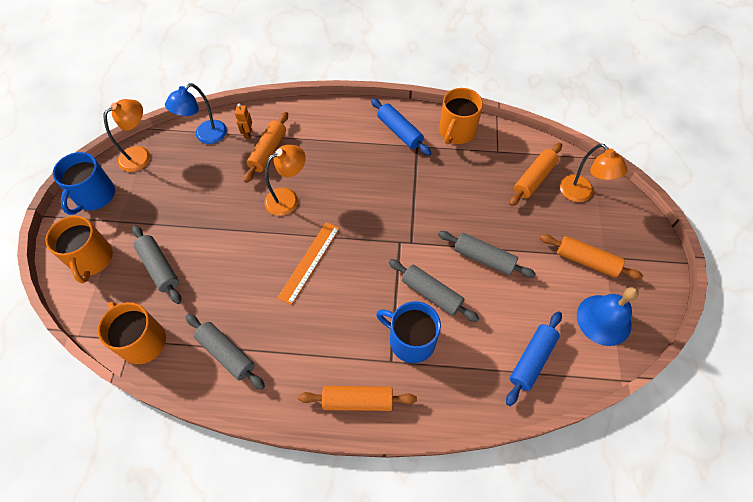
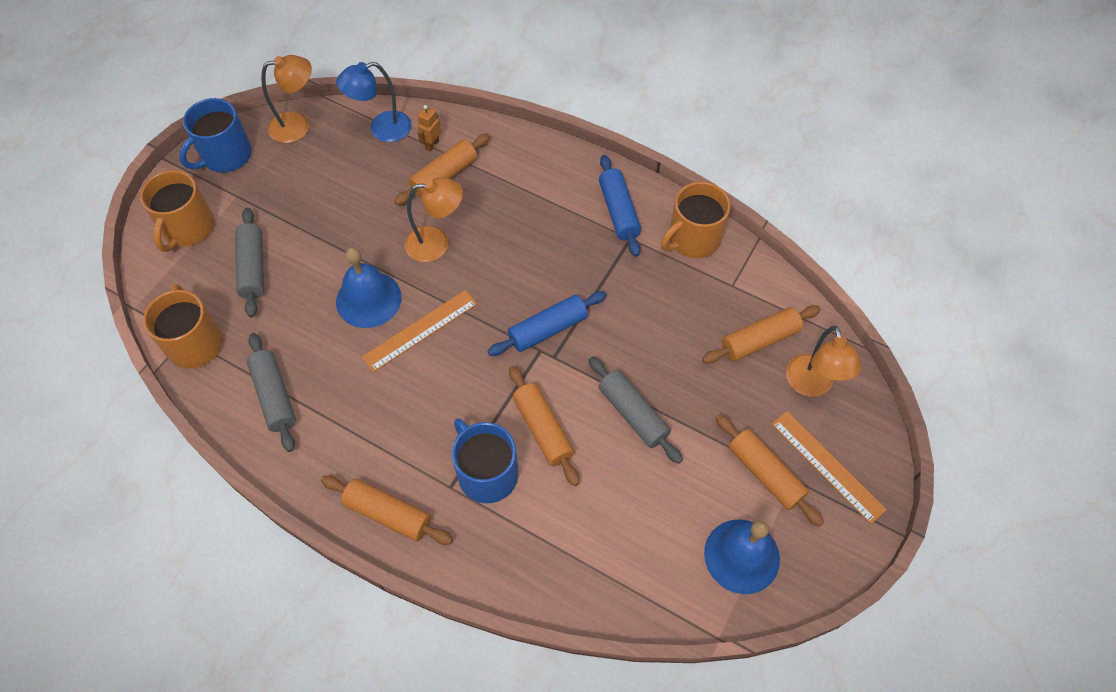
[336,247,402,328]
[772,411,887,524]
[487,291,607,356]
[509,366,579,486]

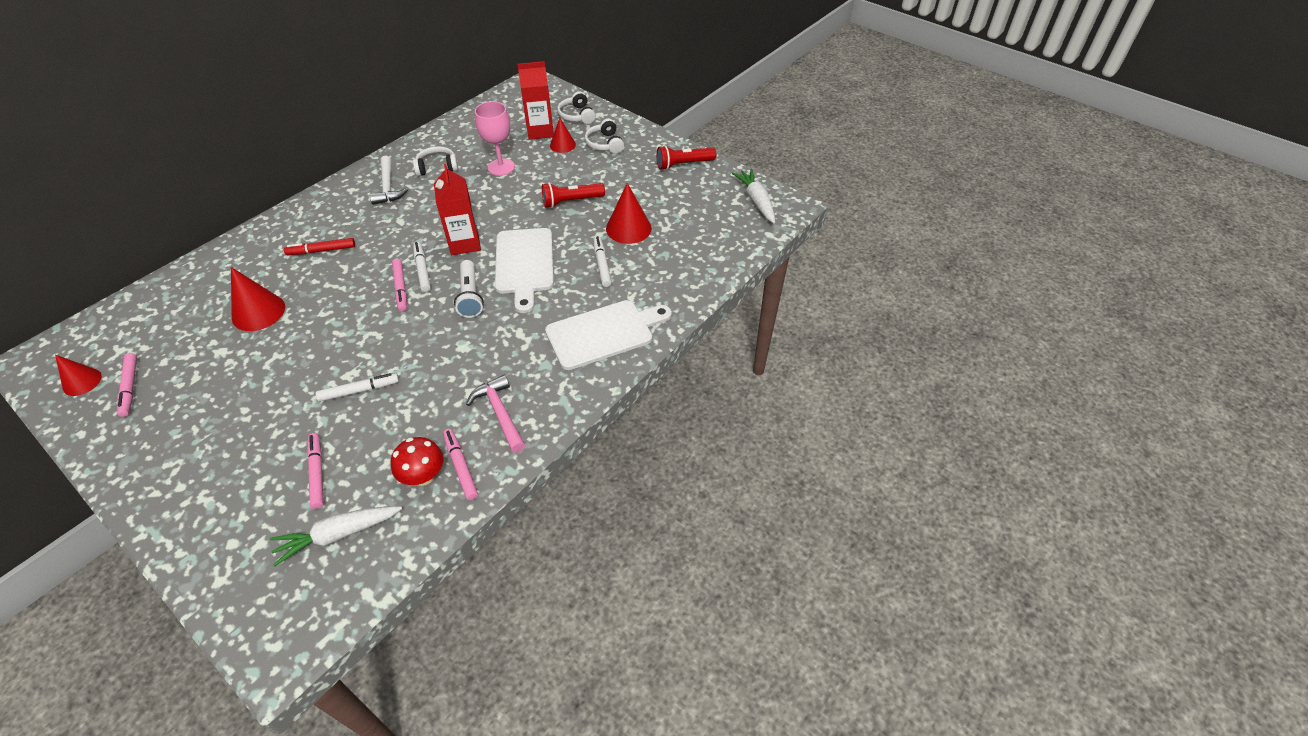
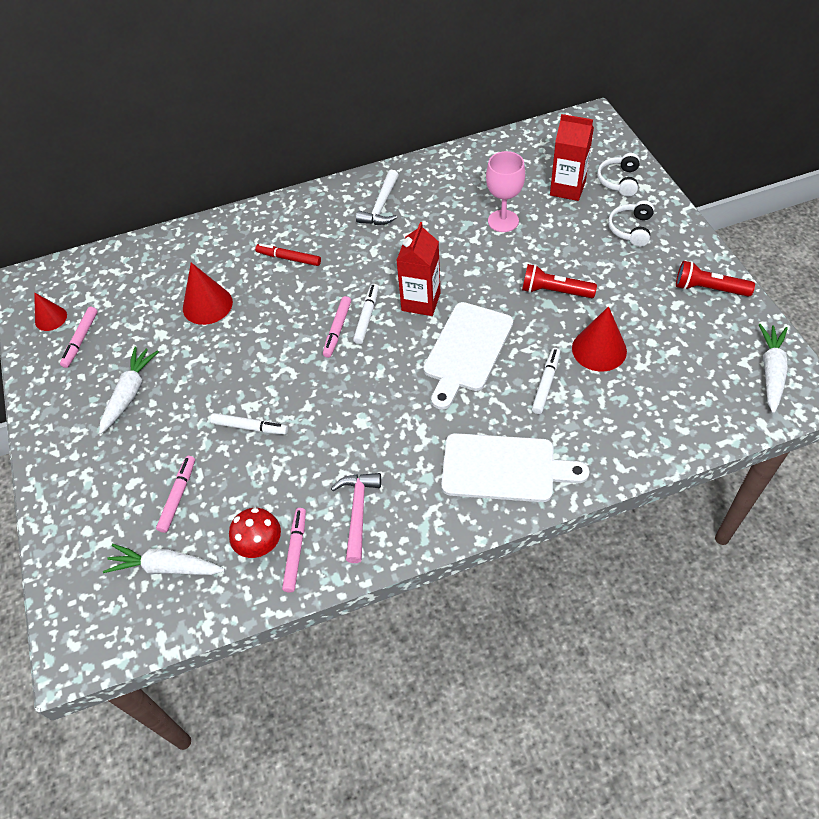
[413,146,458,176] (first image)
[454,260,484,318] (first image)
[550,118,576,153] (first image)
[99,347,159,434]

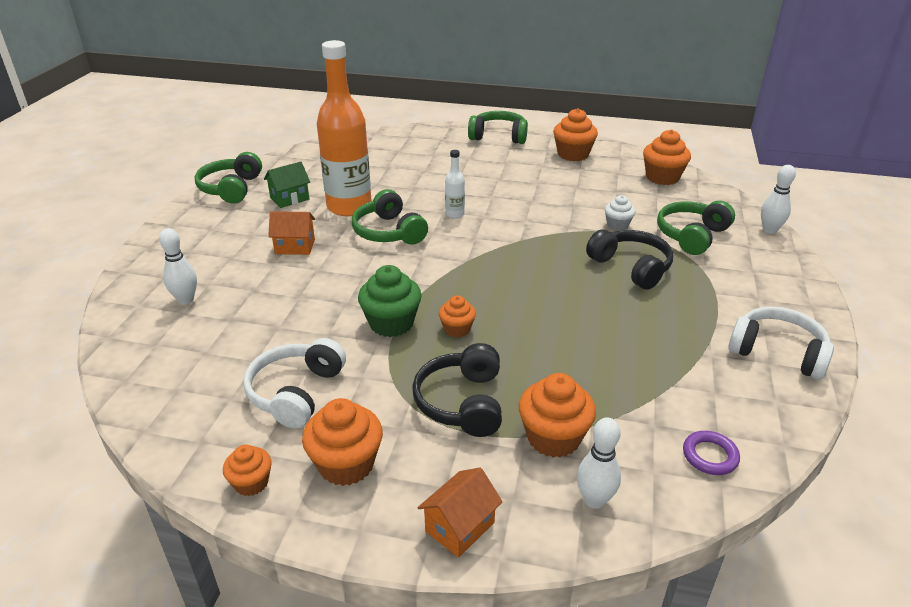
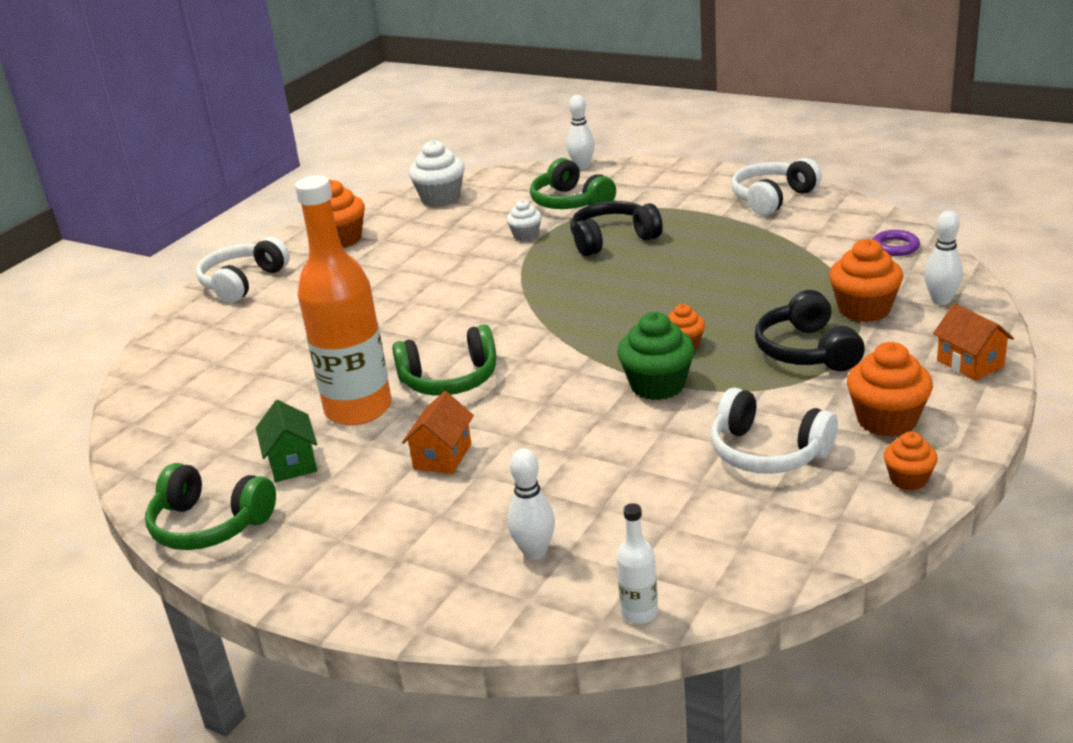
[617,503,658,624]
[196,237,290,303]
[409,140,465,206]
[755,290,865,371]

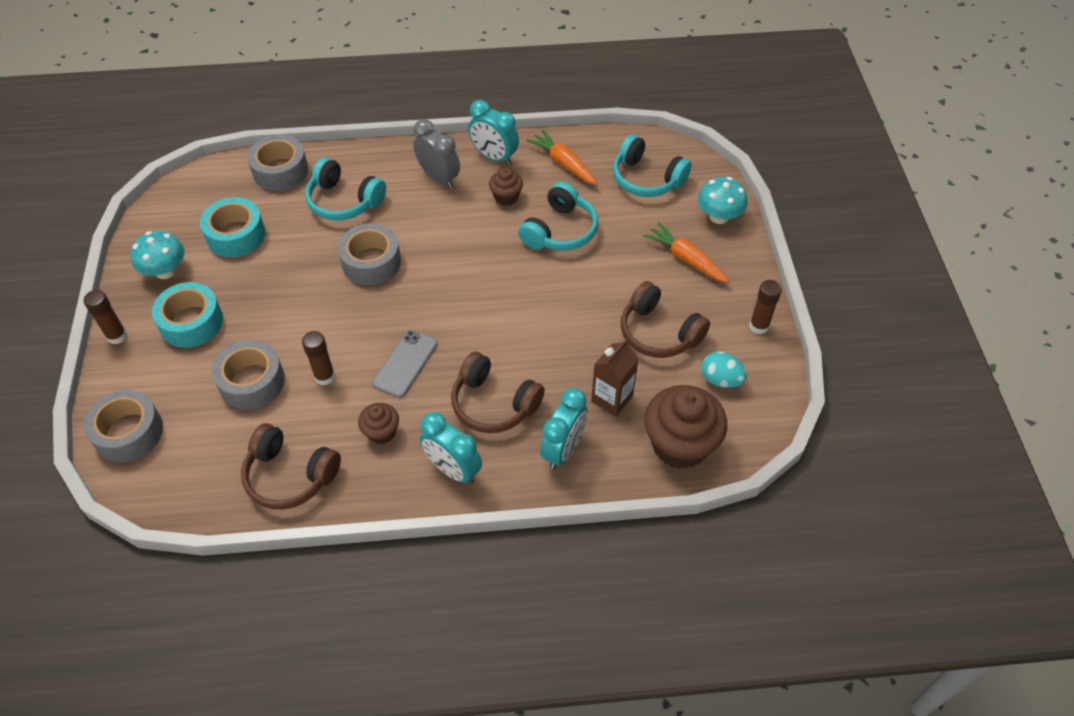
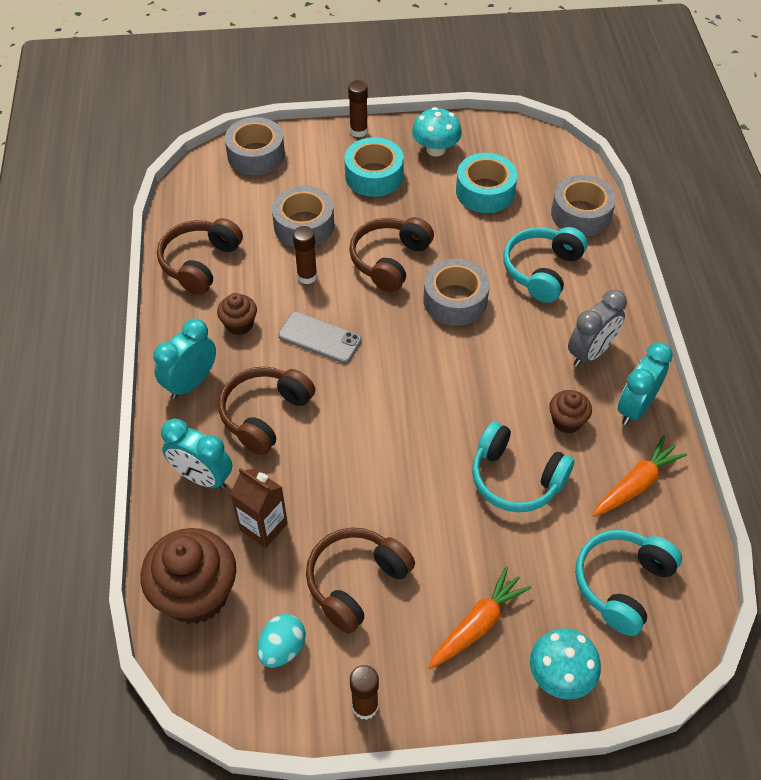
[349,217,434,292]

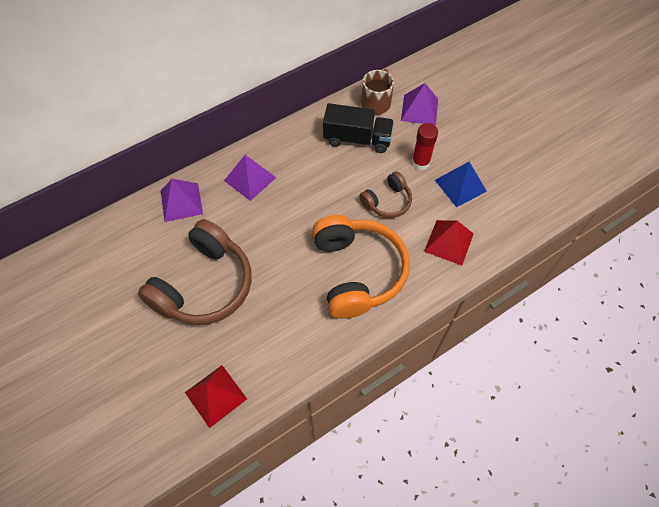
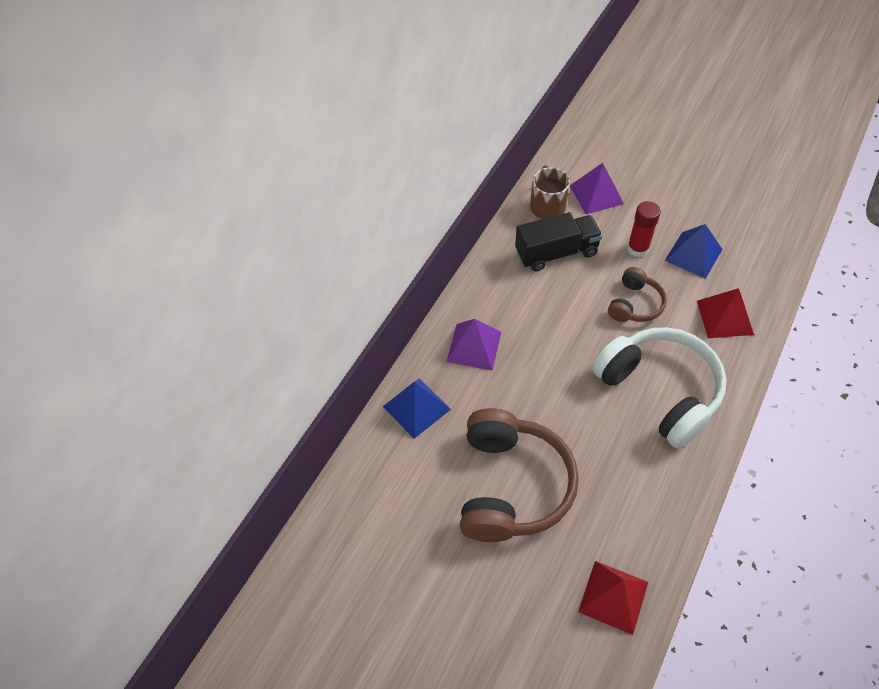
[383,378,451,439]
[592,327,727,449]

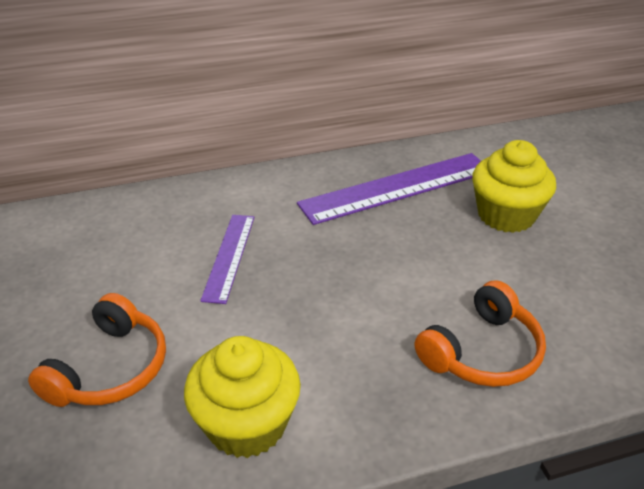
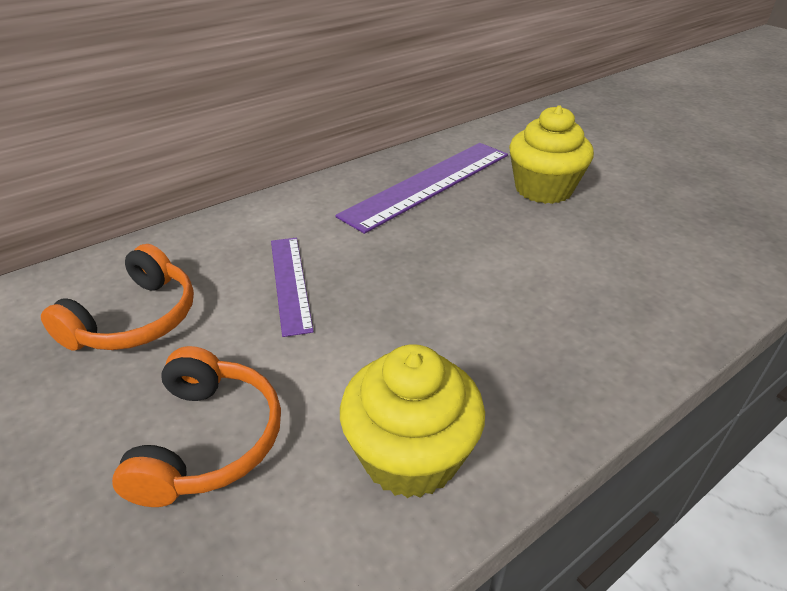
[41,244,194,351]

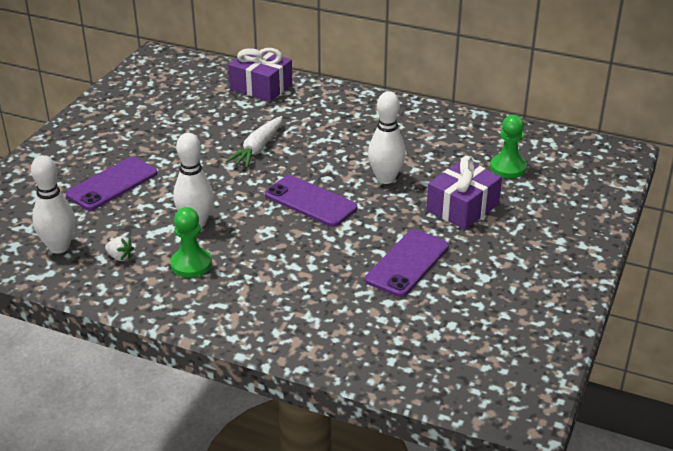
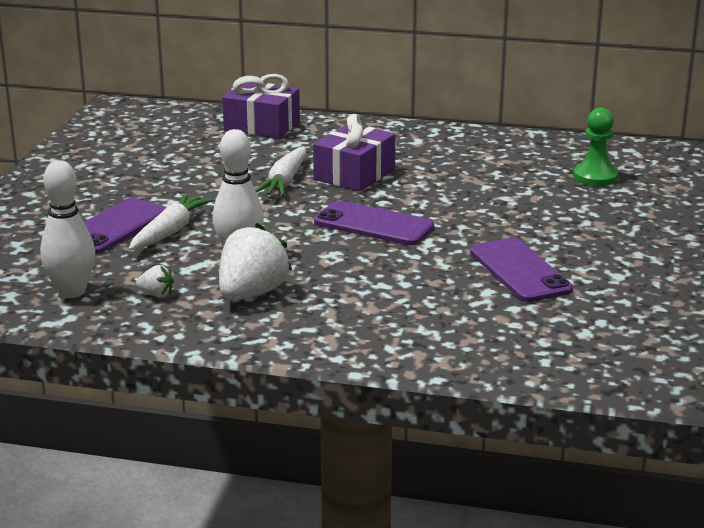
[368,91,406,184] (first image)
[129,194,213,250]
[313,114,395,191]
[219,223,292,300]
[470,238,573,302]

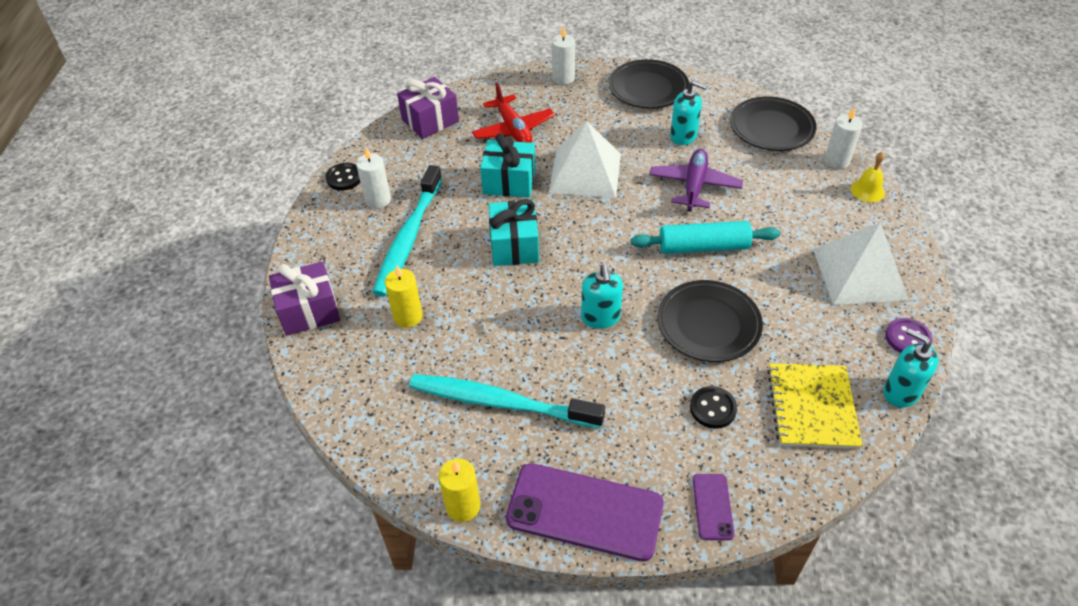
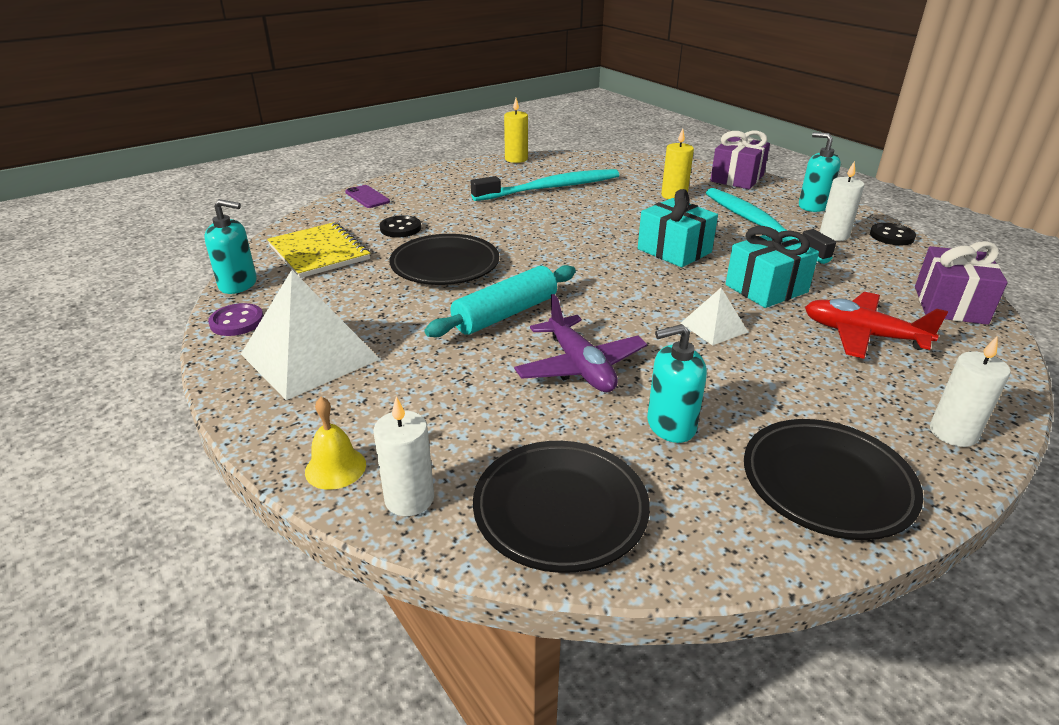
[506,463,664,562] (first image)
[799,132,841,212]
[681,288,748,346]

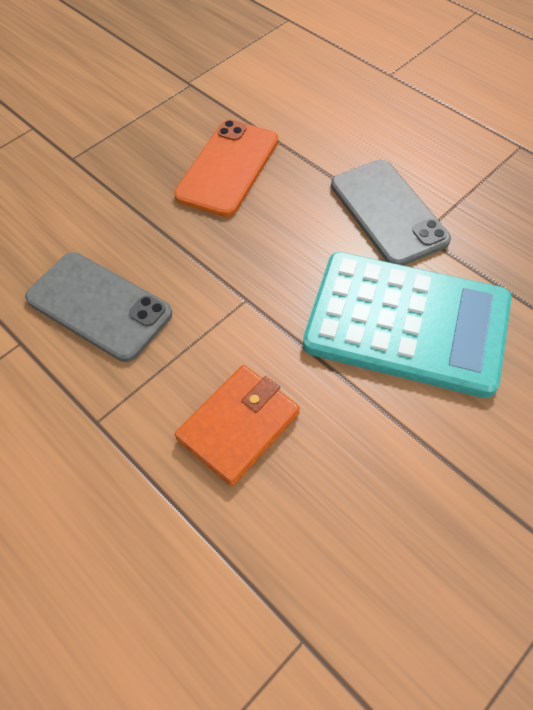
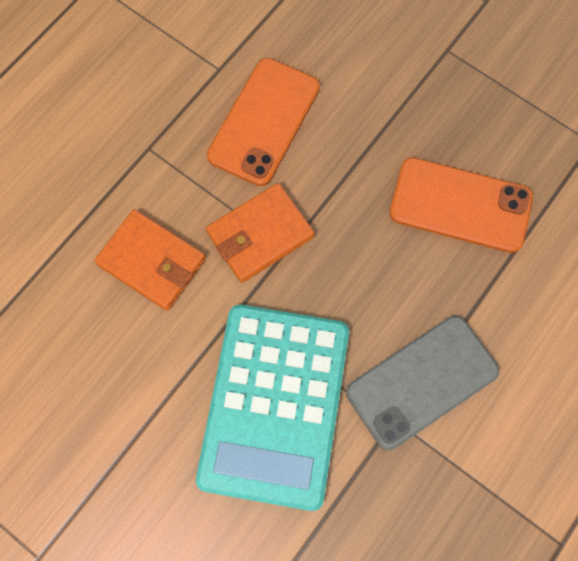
[206,183,315,283]
[207,58,320,186]

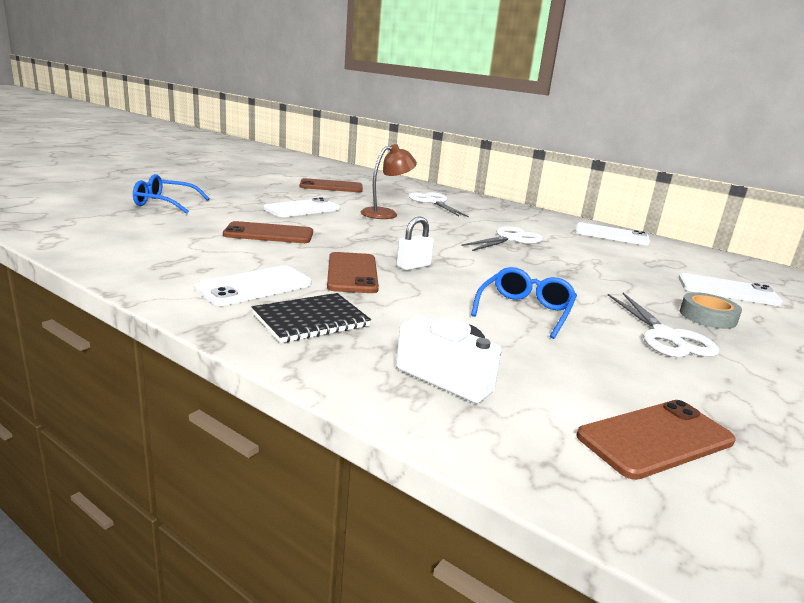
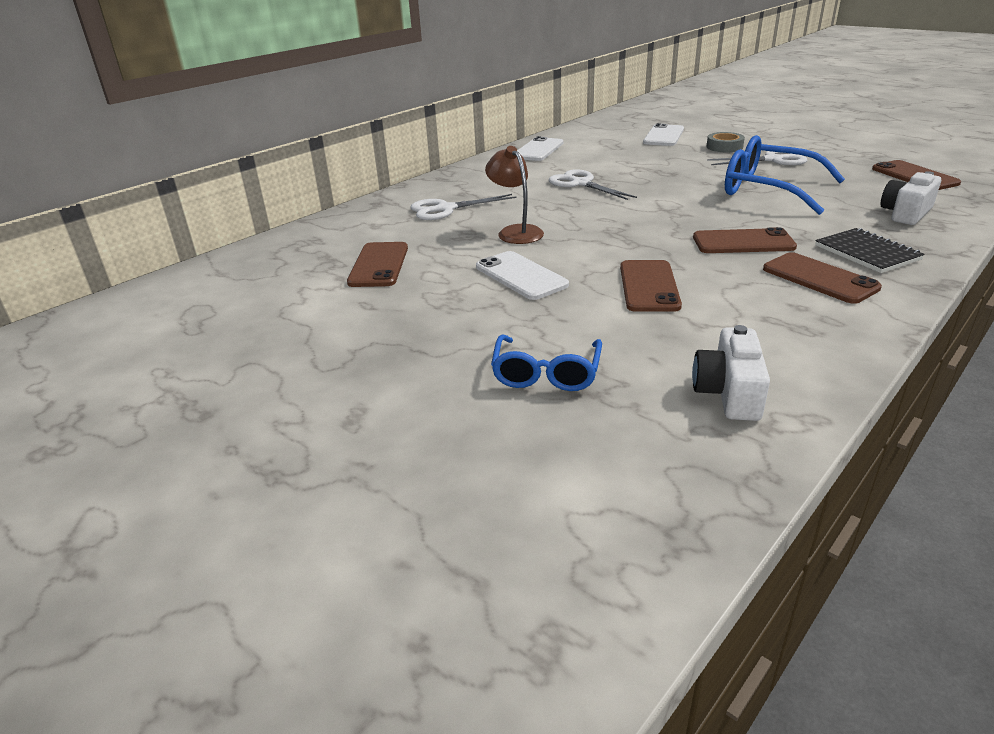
[397,216,434,270] (first image)
[692,325,770,421]
[763,252,882,304]
[725,135,845,215]

